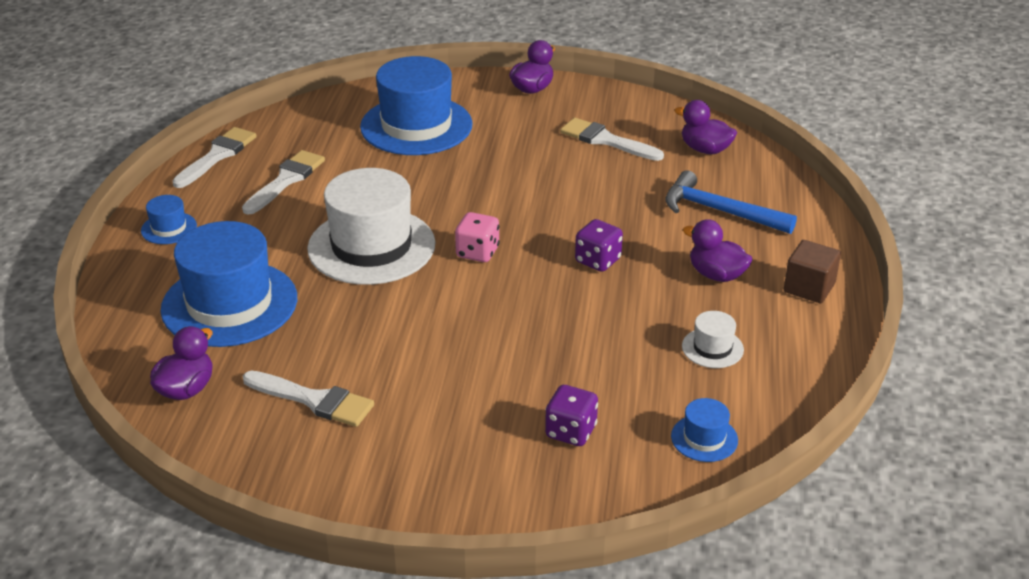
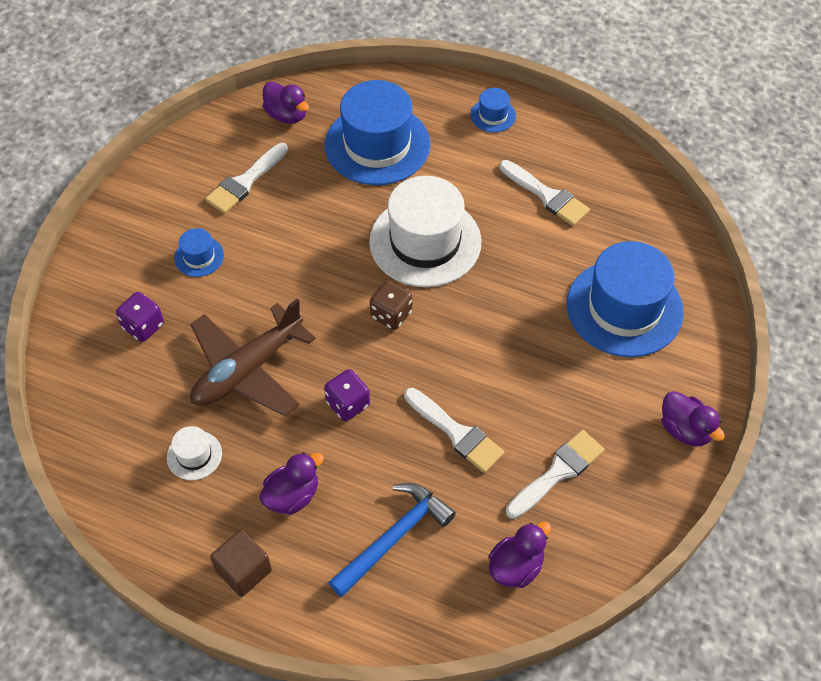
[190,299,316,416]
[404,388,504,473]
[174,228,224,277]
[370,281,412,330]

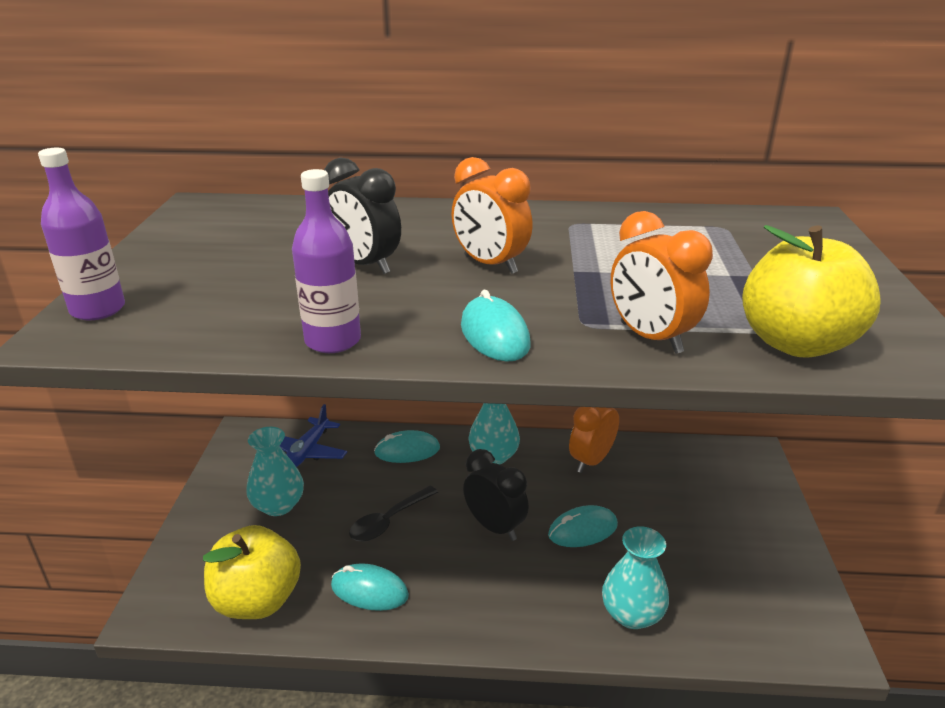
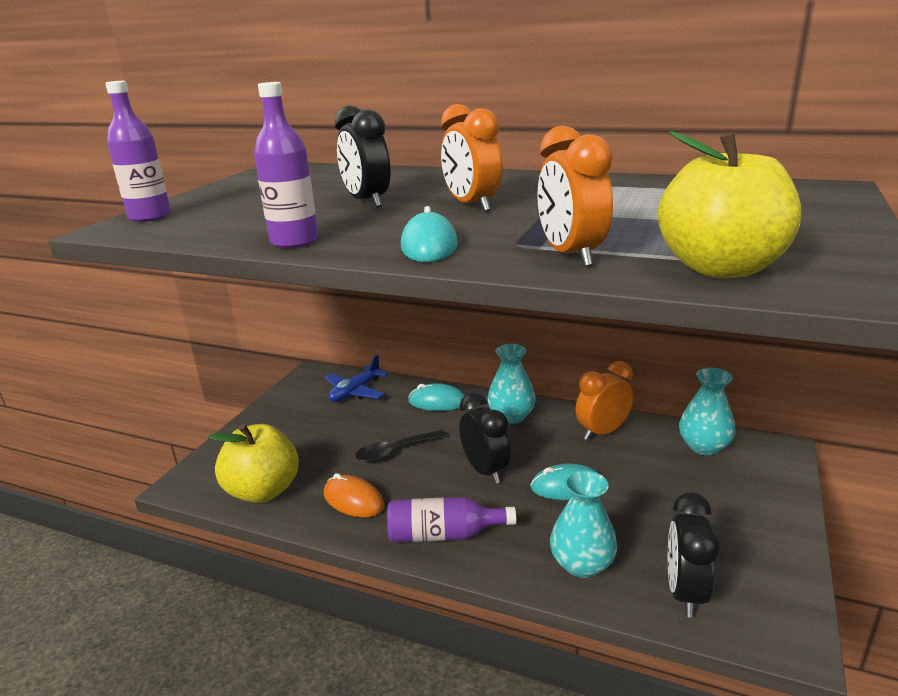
[387,497,516,543]
[668,493,719,618]
[679,368,736,455]
[324,473,384,517]

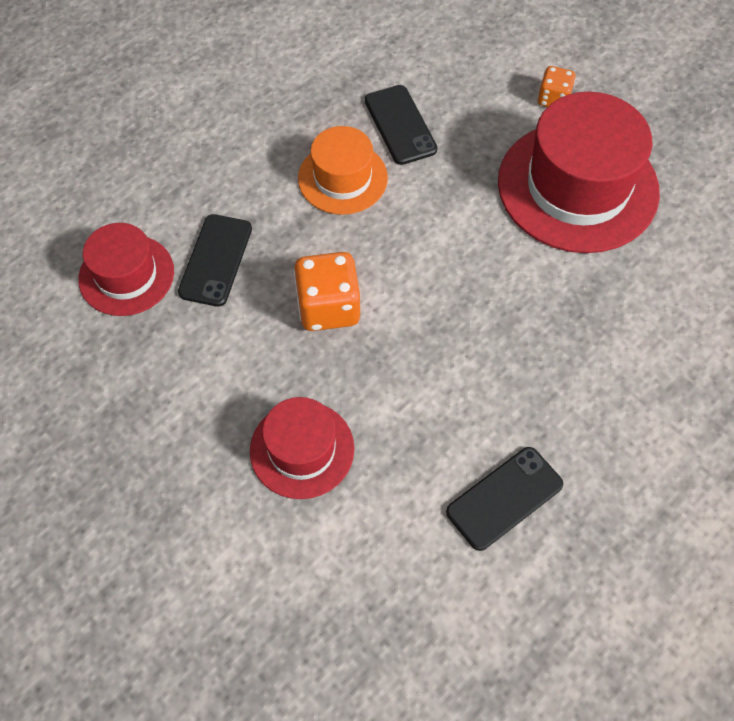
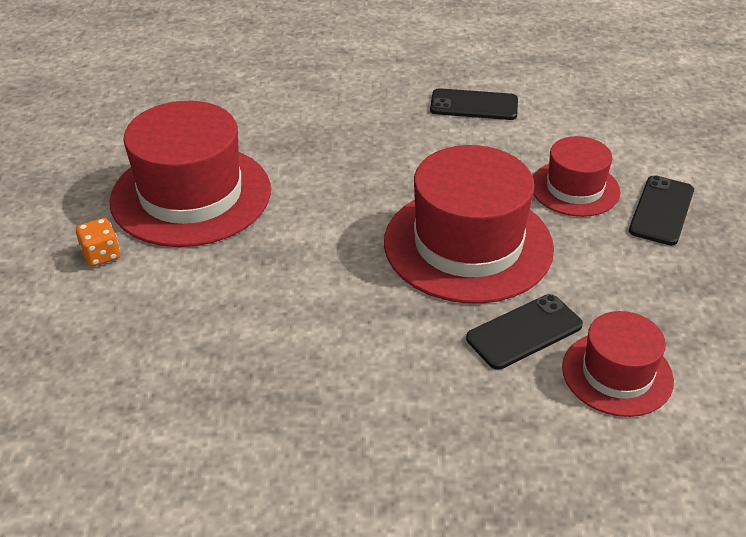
[298,126,388,215] (first image)
[629,175,694,245]
[384,145,554,304]

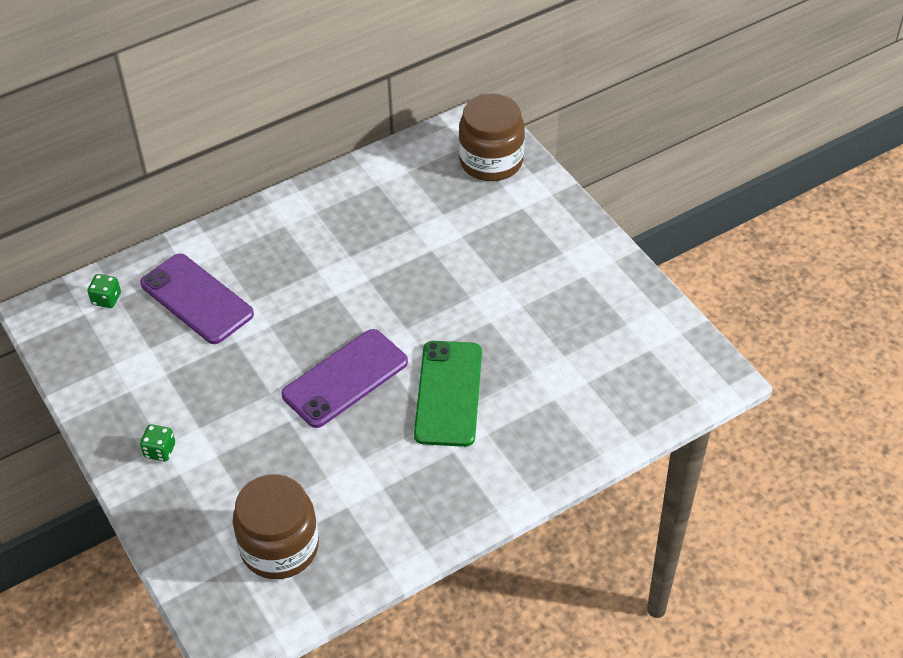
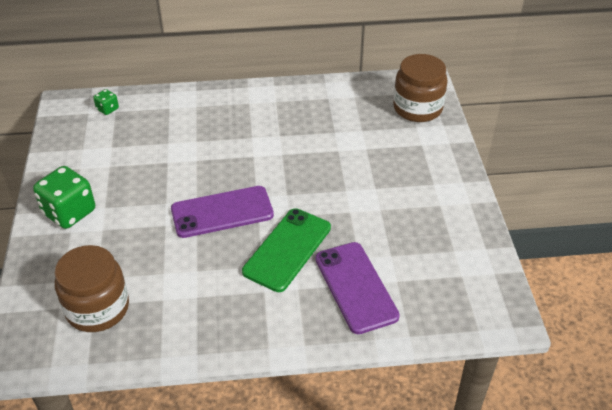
[315,242,400,334]
[33,166,95,229]

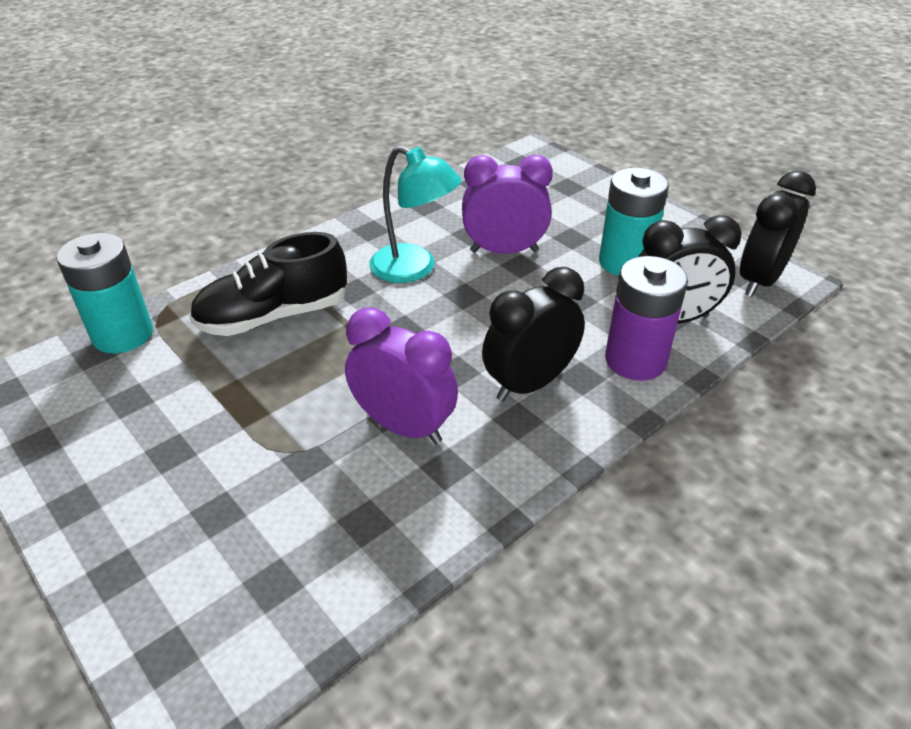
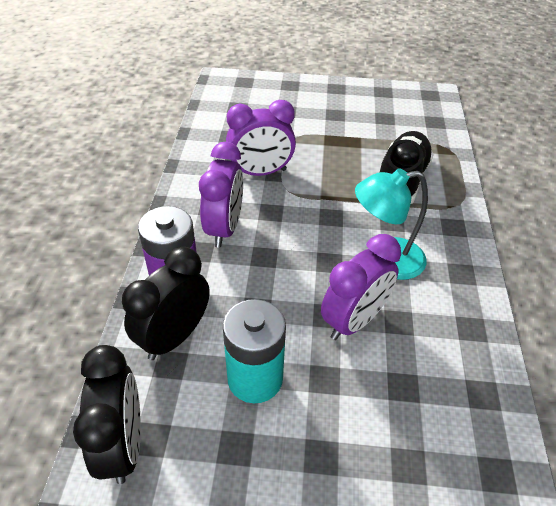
[57,233,153,353] (first image)
[199,142,243,248]

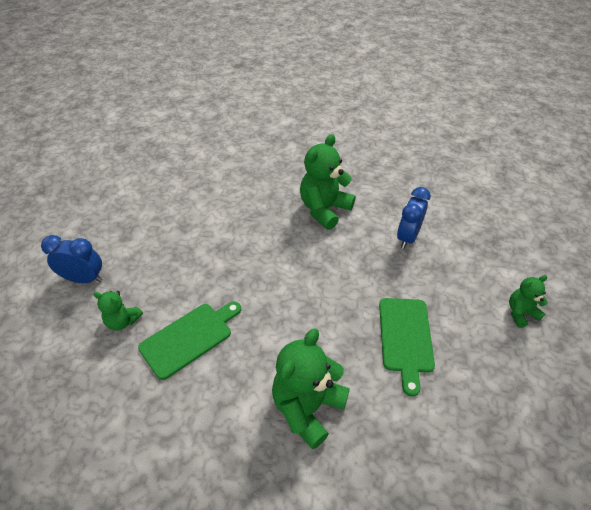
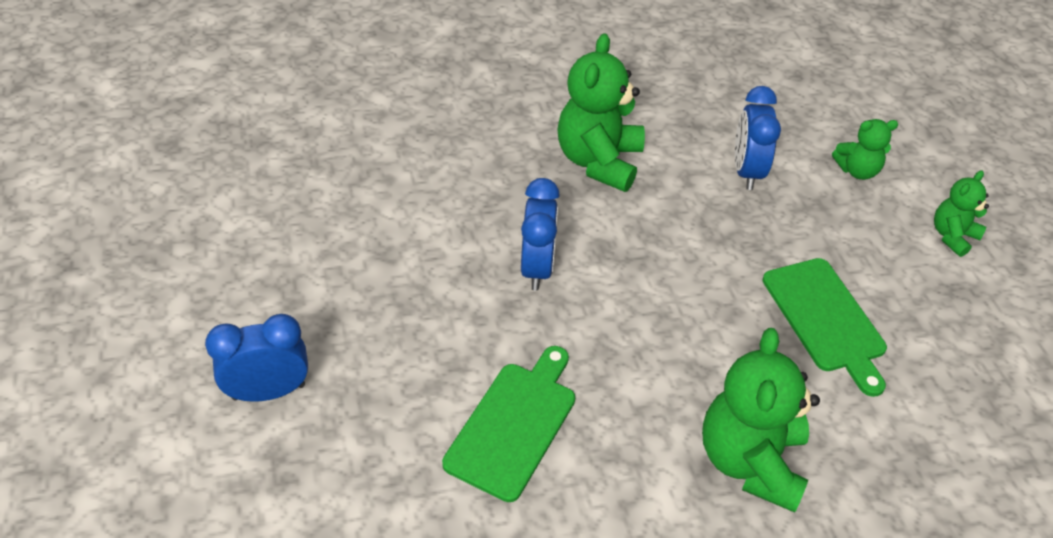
[521,178,560,291]
[832,119,898,180]

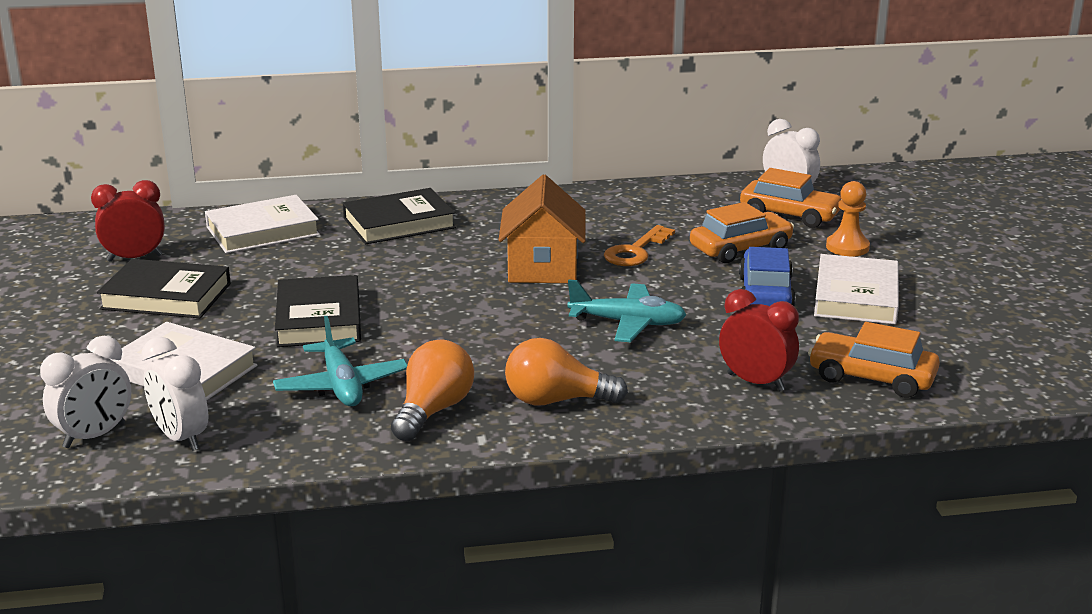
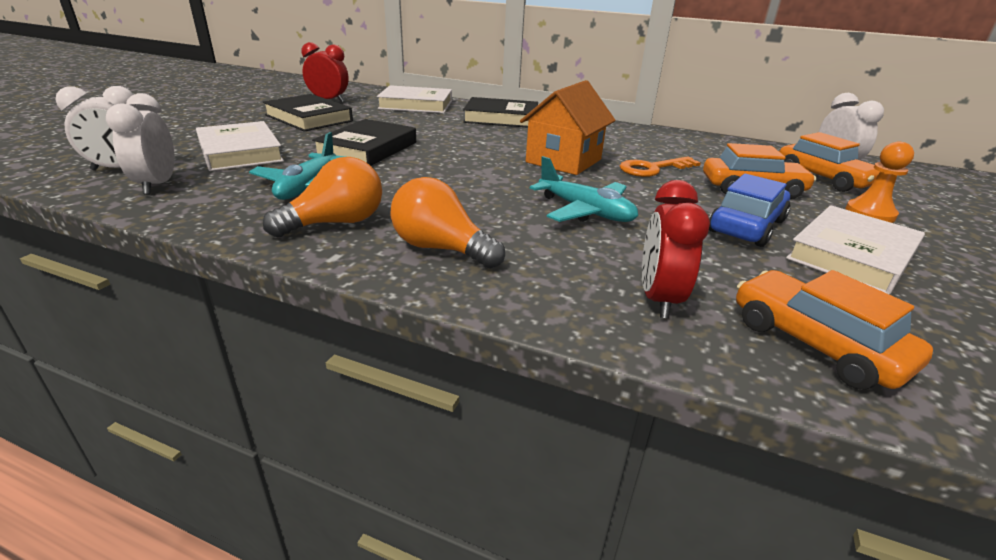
[642,180,710,319]

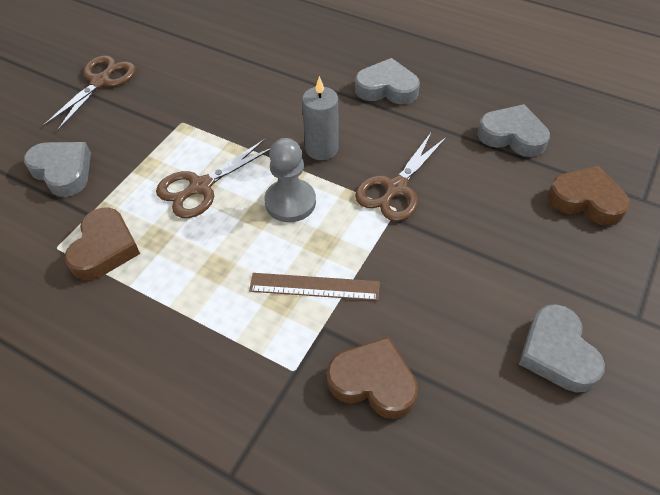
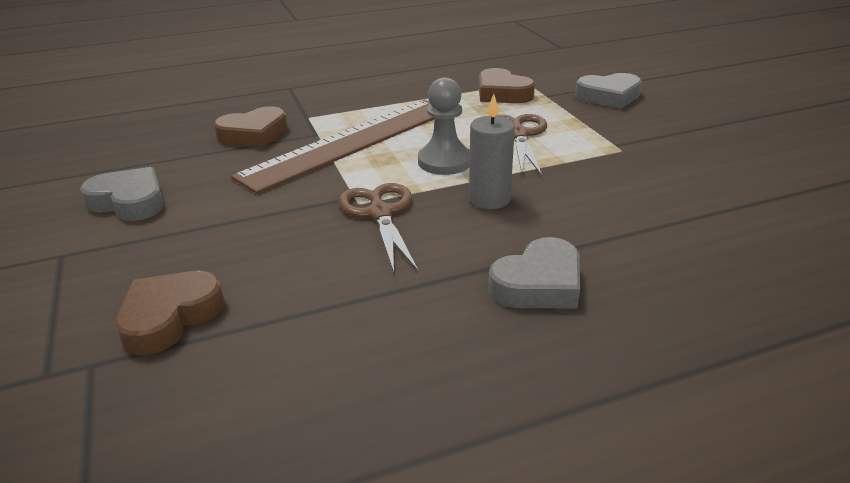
[43,56,136,132] (first image)
[477,104,550,157] (first image)
[115,271,225,355]
[231,100,435,194]

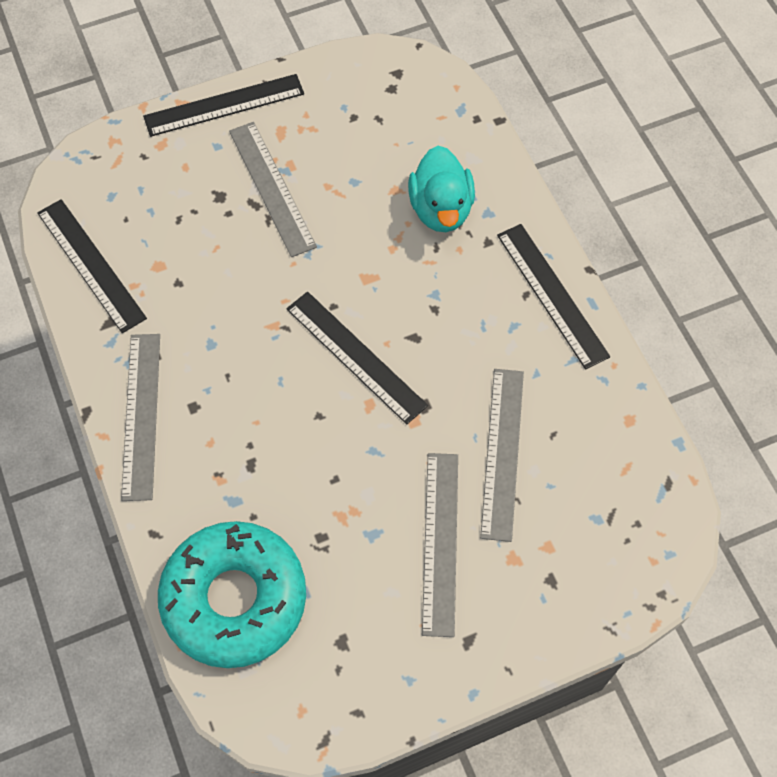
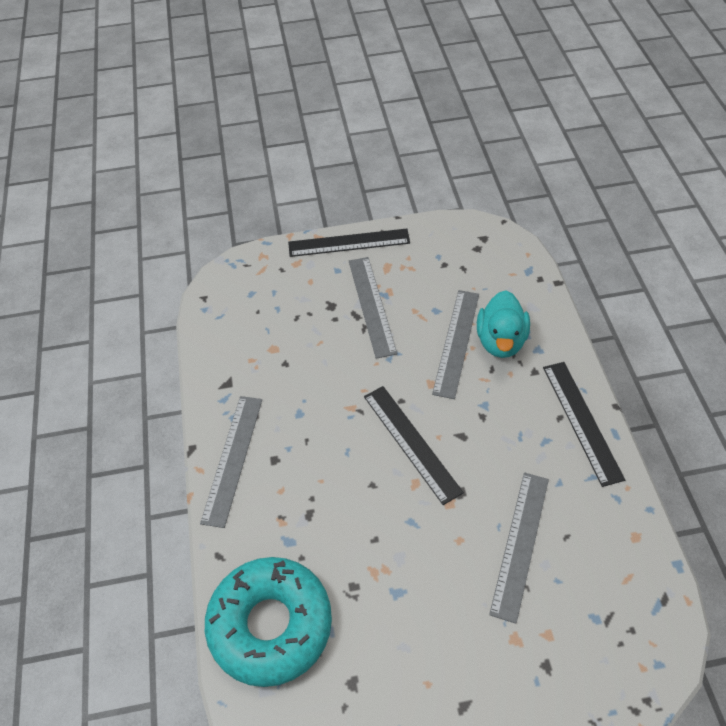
[37,199,147,333] (first image)
[432,290,479,399]

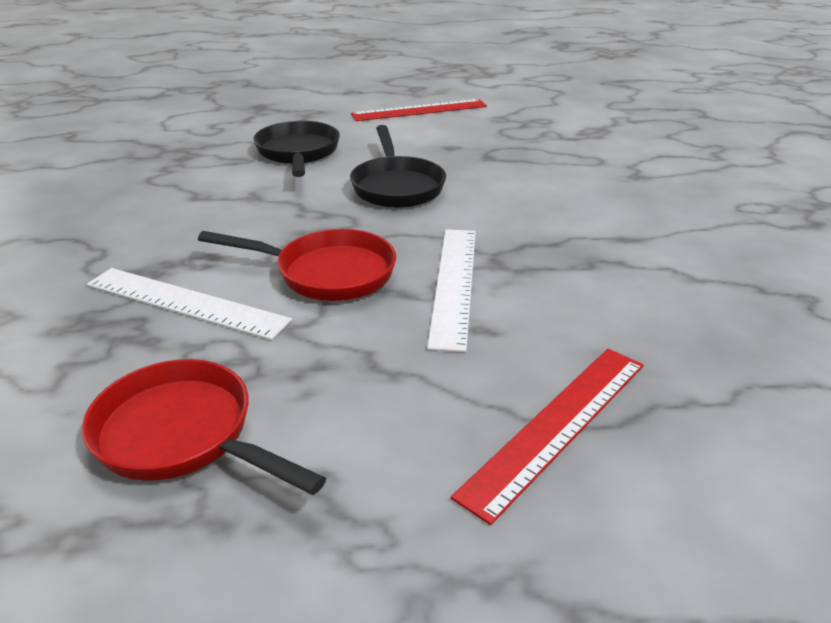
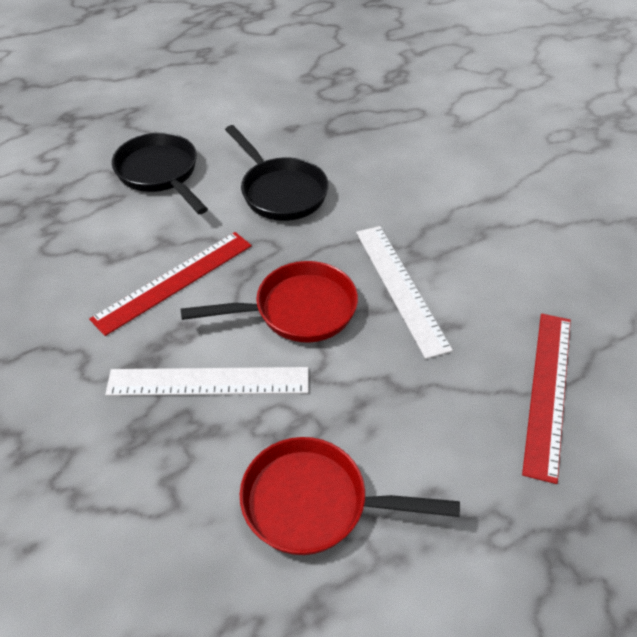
[89,232,252,336]

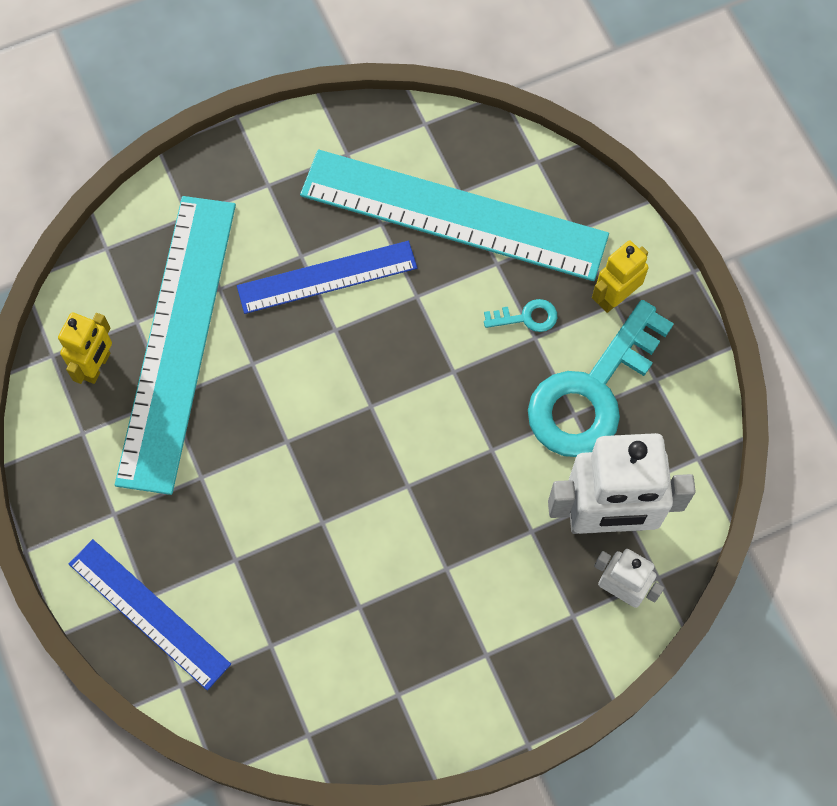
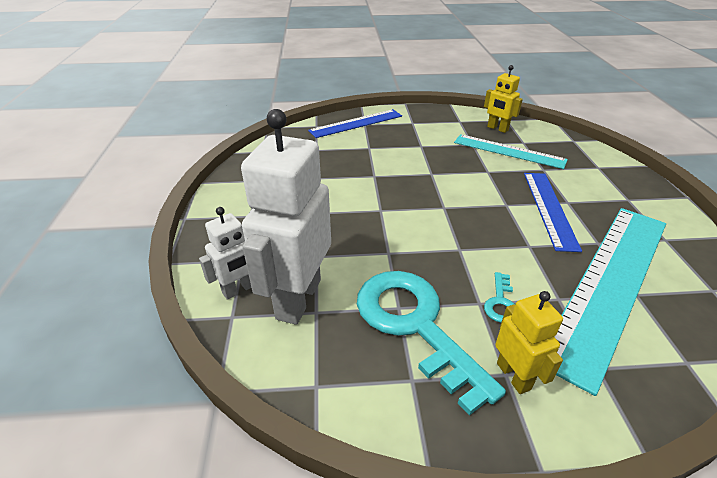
[454,134,568,169]

